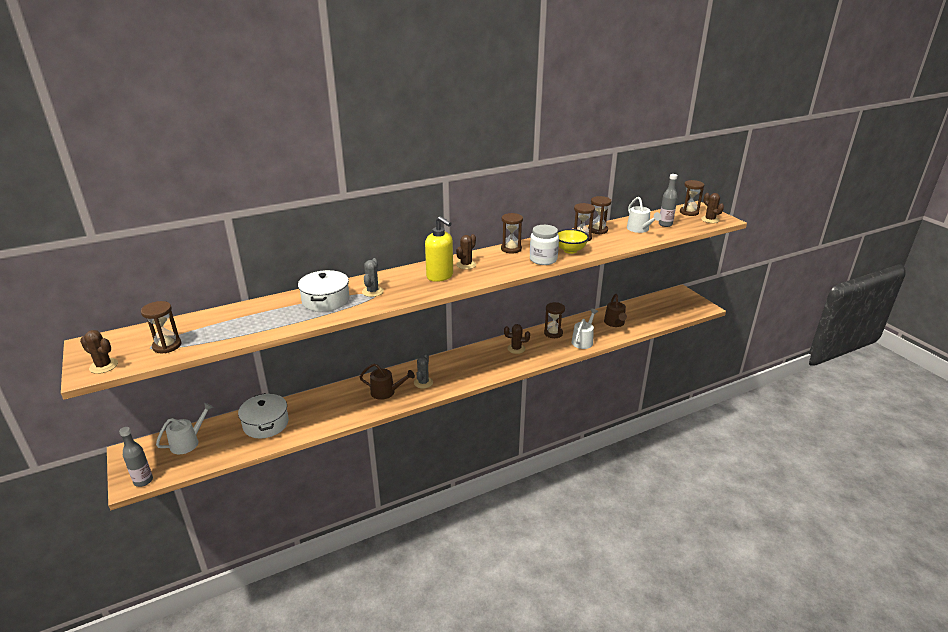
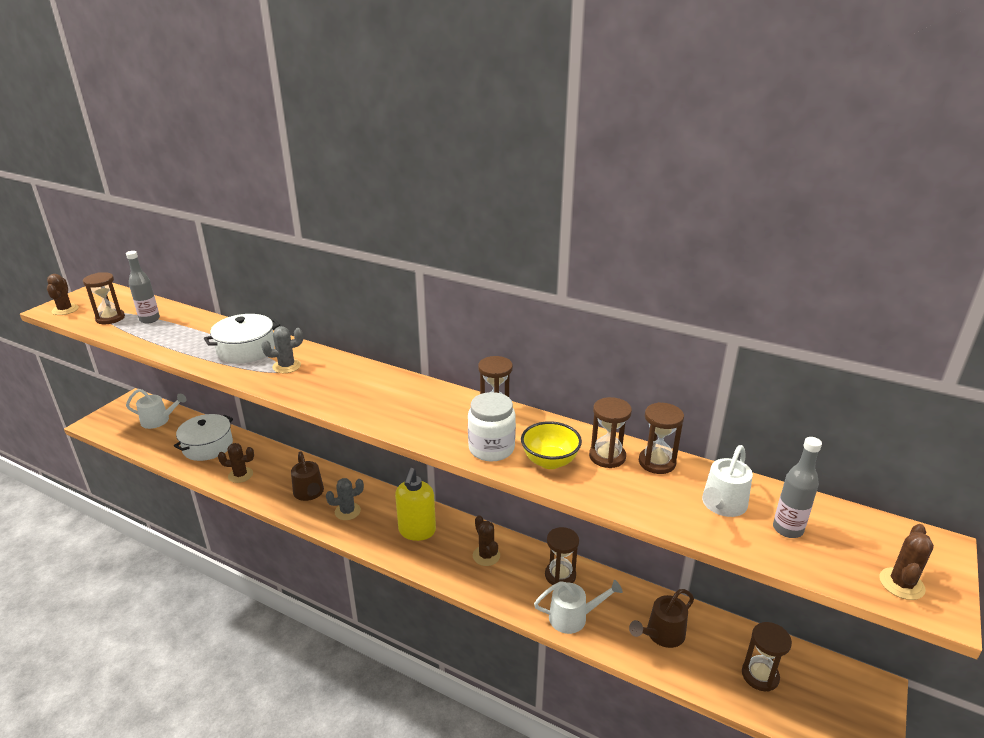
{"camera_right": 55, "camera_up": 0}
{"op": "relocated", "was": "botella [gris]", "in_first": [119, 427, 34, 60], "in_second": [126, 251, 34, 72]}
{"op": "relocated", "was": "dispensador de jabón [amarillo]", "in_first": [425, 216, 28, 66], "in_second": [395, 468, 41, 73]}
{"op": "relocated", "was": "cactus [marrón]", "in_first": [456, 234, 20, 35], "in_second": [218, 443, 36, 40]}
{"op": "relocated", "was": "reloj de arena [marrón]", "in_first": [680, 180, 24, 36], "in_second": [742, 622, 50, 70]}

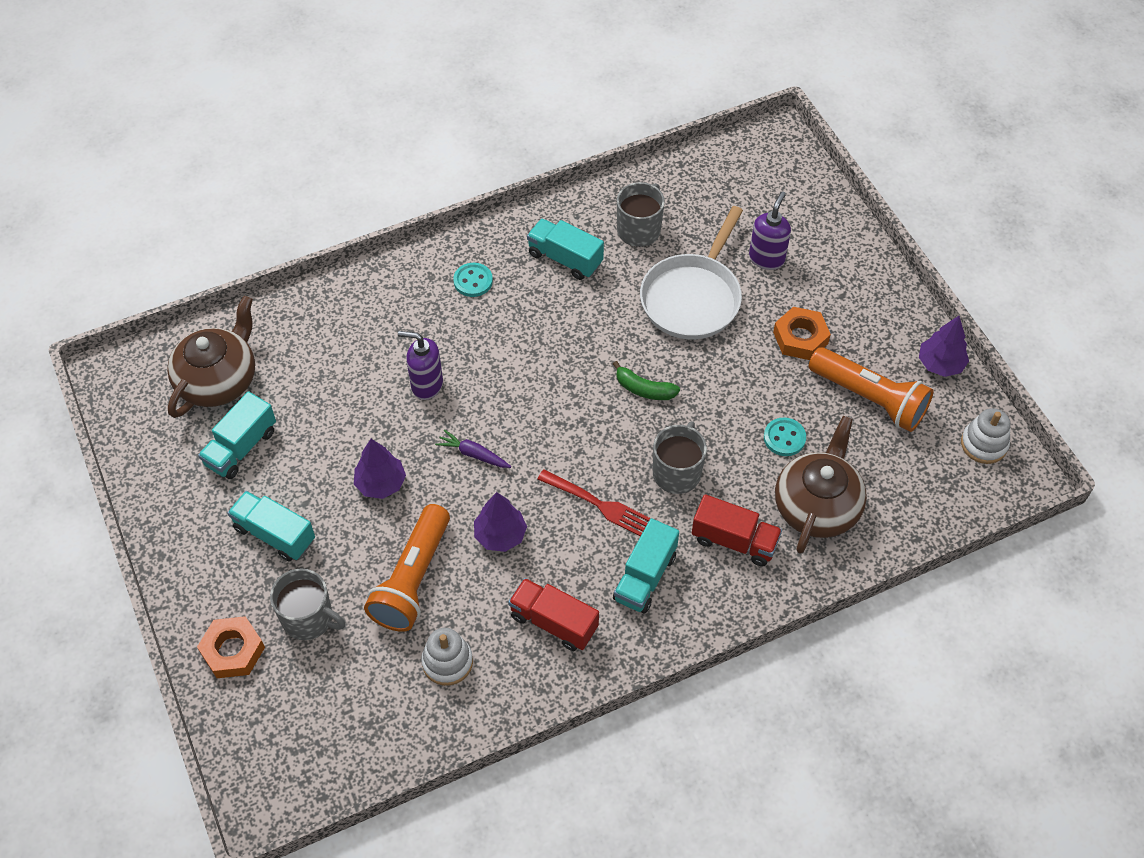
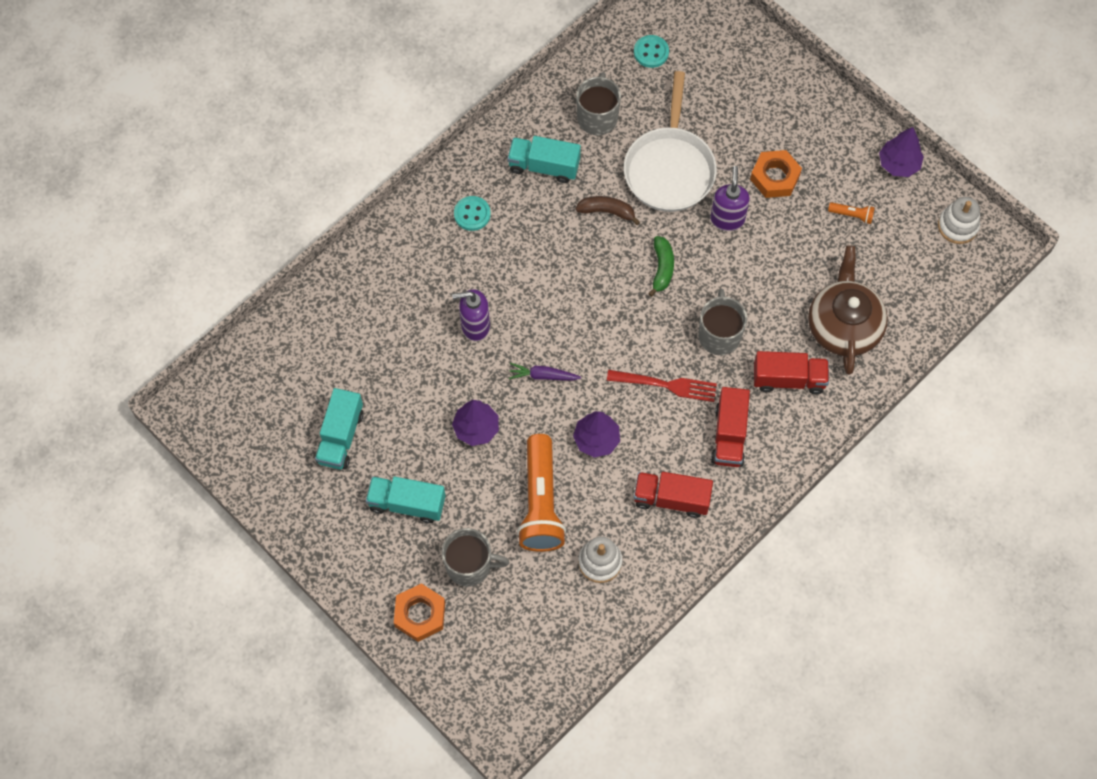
{"camera_right": -20, "camera_up": 10}
{"op": "missing", "was": "tetera [marrón]", "in_first": [167, 296, 88, 122]}
{"op": "appeared", "now": "plátano [marrón]", "in_second": [576, 196, 64, 29]}
{"op": "relocated", "was": "dispensador de jabón [morado]", "in_first": [749, 191, 42, 79], "in_second": [710, 166, 40, 65]}
{"op": "relocated", "was": "botón [turquesa]", "in_first": [764, 418, 42, 38], "in_second": [634, 35, 35, 33]}
{"op": "colour", "was": "camión [turquesa]", "now": "camión [rojo]", "in_first": [613, 518, 66, 95], "in_second": [711, 387, 39, 80]}
{"op": "spun", "was": "plátano [verde]", "in_first": [613, 361, 67, 39], "in_second": [648, 236, 26, 61], "clockwise": -90}
{"op": "size", "was": "lámpara de mano [naranja]", "in_first": [809, 347, 125, 85], "in_second": [828, 202, 47, 22], "ratio": 0.41}

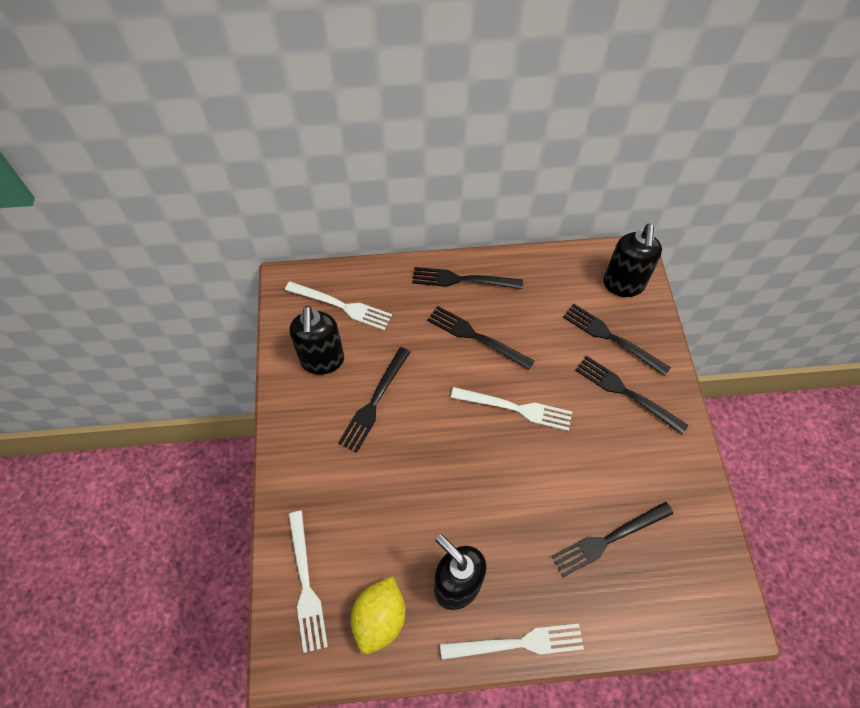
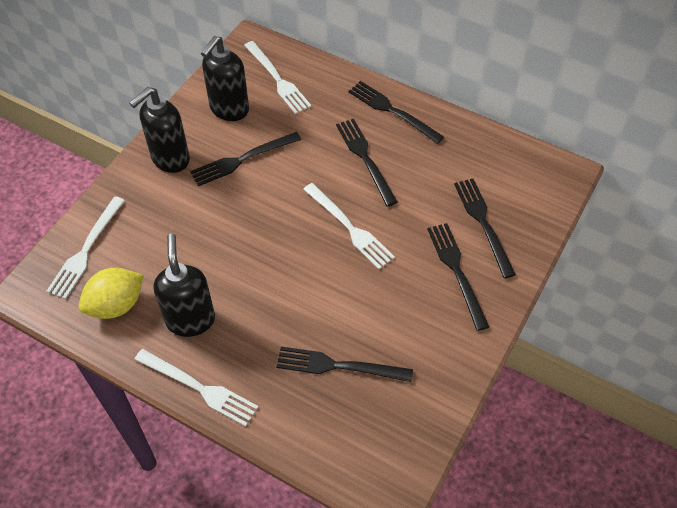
{"camera_right": 35, "camera_up": -5}
{"op": "relocated", "was": "dispensador de jabón [negro]", "in_first": [603, 224, 59, 73], "in_second": [129, 87, 61, 86]}

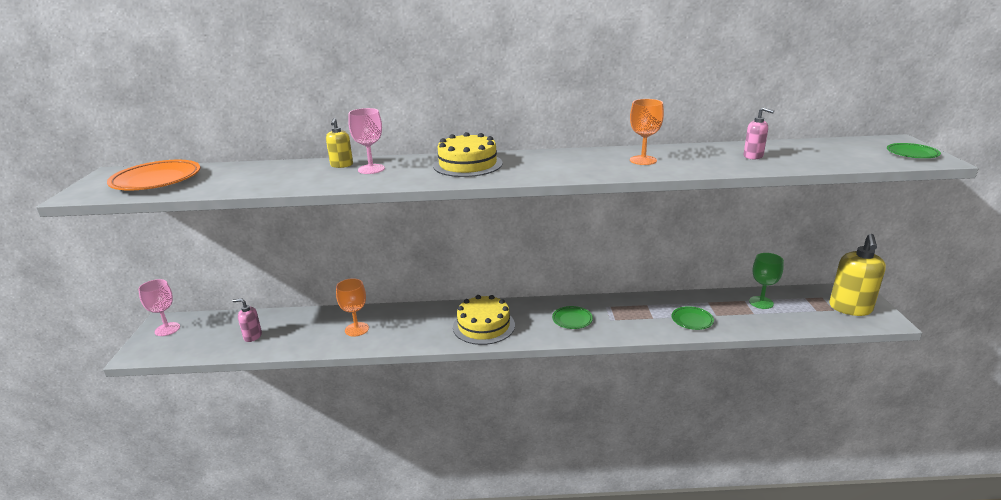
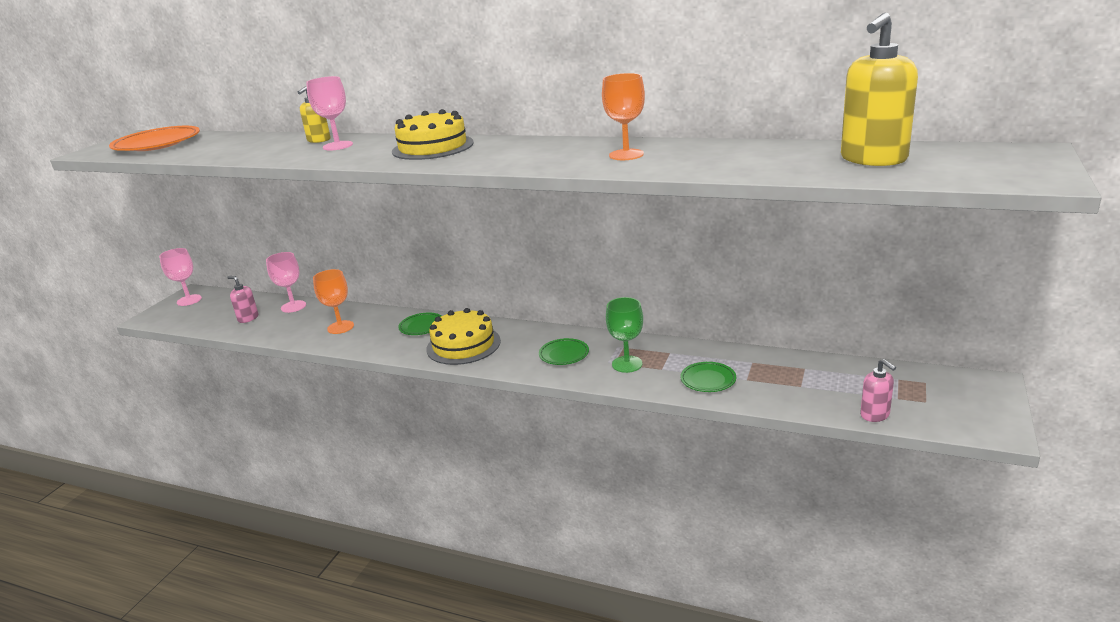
{"camera_right": 25, "camera_up": 0}
{"op": "appeared", "now": "copa [rosa]", "in_second": [266, 252, 40, 61]}
{"op": "relocated", "was": "dispensador de jabón [rosa]", "in_first": [744, 107, 30, 52], "in_second": [860, 359, 36, 63]}
{"op": "relocated", "was": "copa [verde]", "in_first": [749, 253, 35, 56], "in_second": [606, 297, 37, 76]}
{"op": "relocated", "was": "dispensador de jabón [amarillo]", "in_first": [829, 234, 57, 82], "in_second": [841, 12, 77, 154]}
{"op": "relocated", "was": "plato [verde]", "in_first": [887, 143, 54, 15], "in_second": [398, 313, 43, 22]}

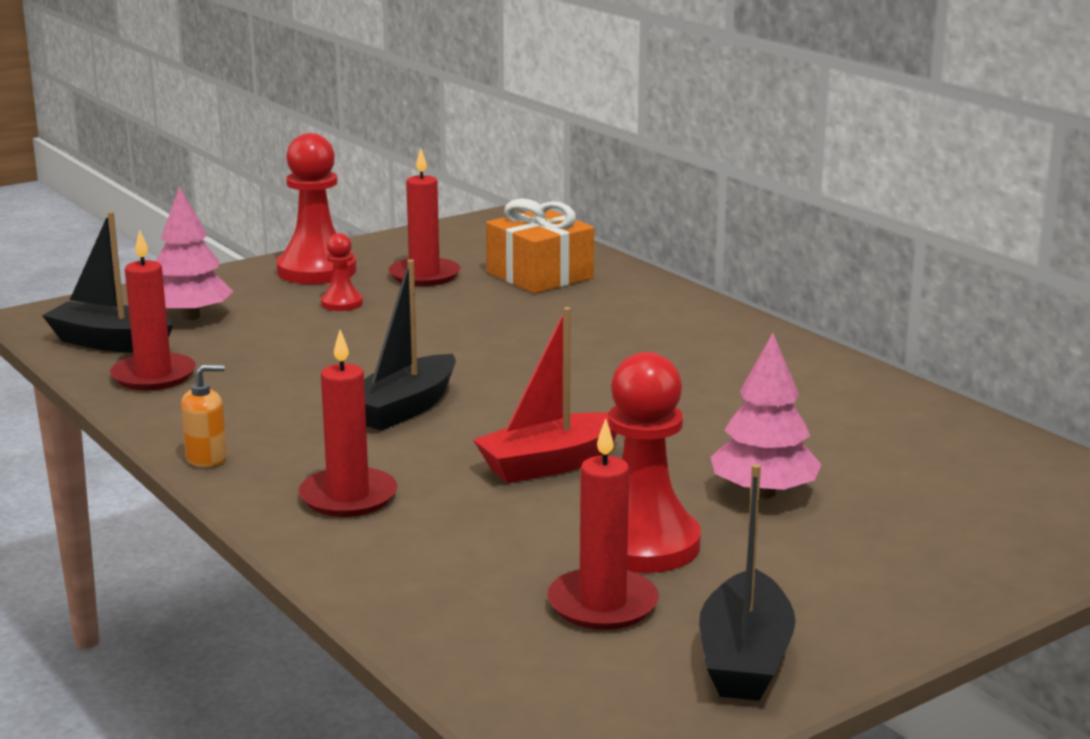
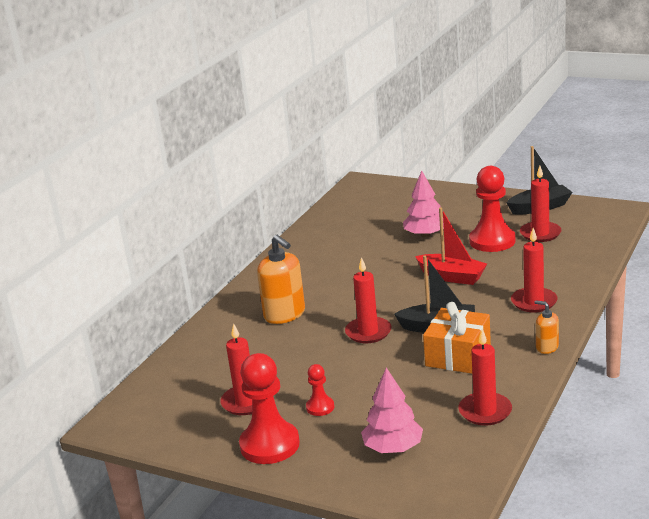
{"camera_right": -115, "camera_up": 5}
{"op": "missing", "was": "barco [negro]", "in_first": [42, 212, 131, 140]}
{"op": "appeared", "now": "dispensador de jabón [naranja]", "in_second": [257, 235, 48, 89]}
{"op": "appeared", "now": "vela [rojo]", "in_second": [345, 257, 46, 86]}
{"op": "relocated", "was": "regalo [naranja]", "in_first": [486, 198, 108, 96], "in_second": [423, 302, 68, 72]}

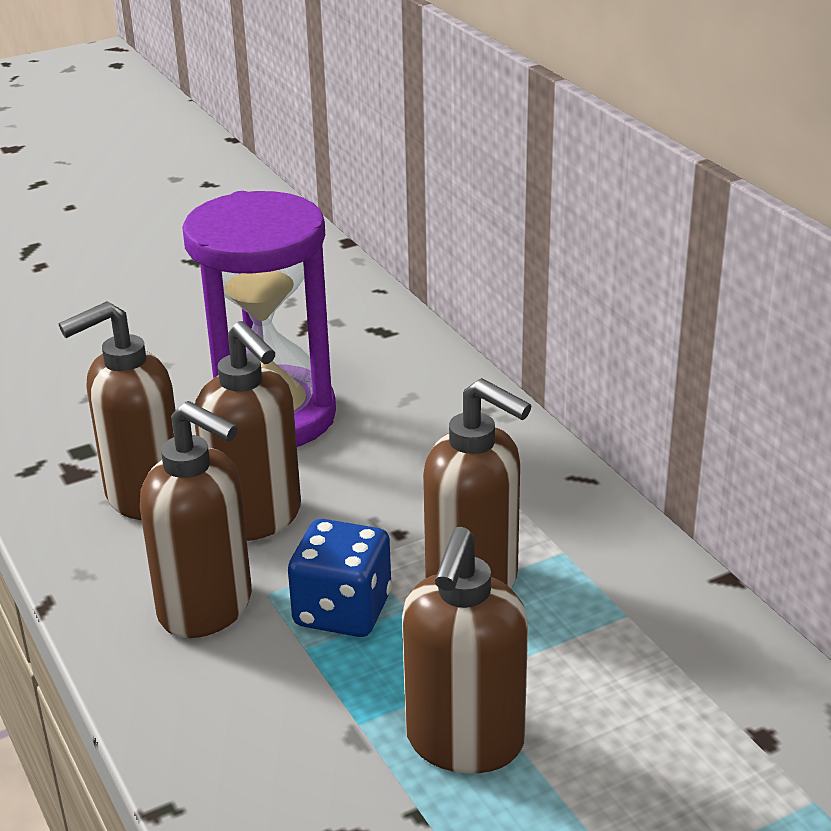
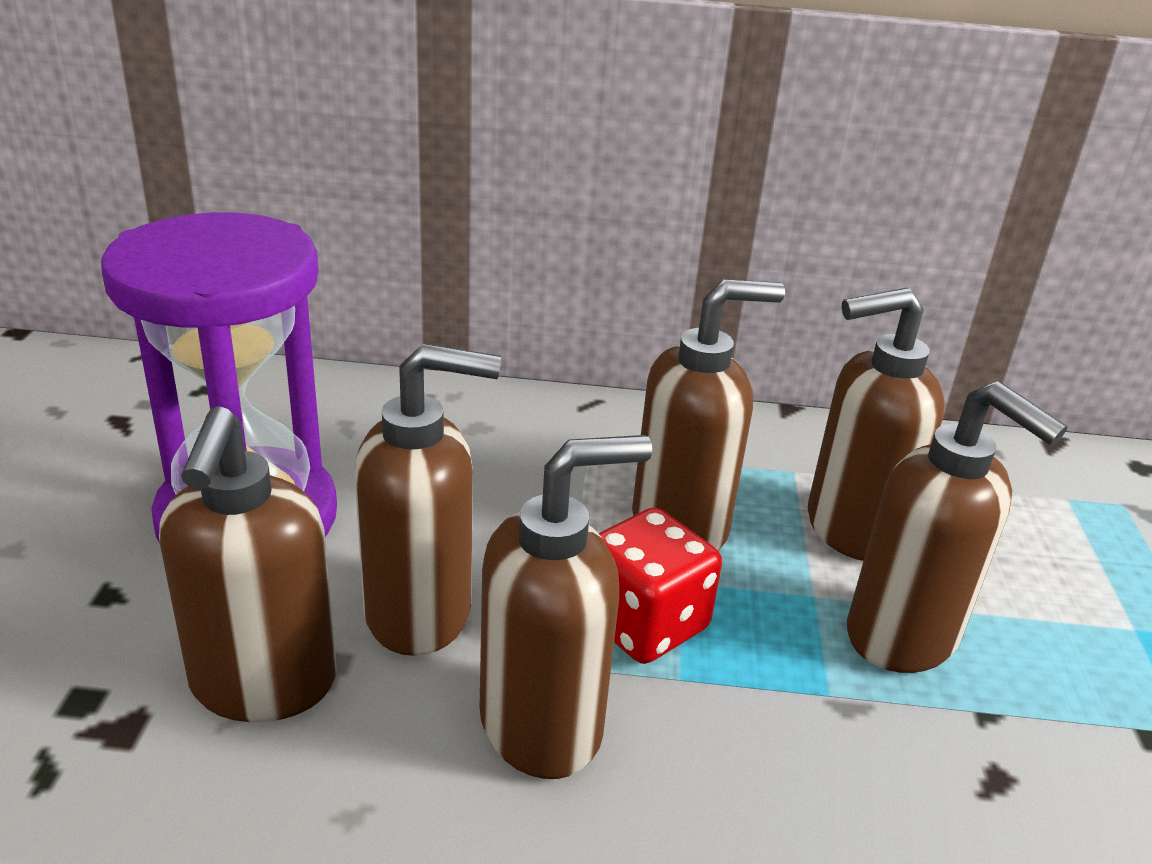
{"camera_right": -60, "camera_up": 0}
{"op": "appeared", "now": "dispensador de jabón [marrón]", "in_second": [808, 287, 137, 274]}
{"op": "colour", "was": "dado [azul]", "now": "dado [rojo]", "in_first": [288, 519, 104, 118], "in_second": [598, 508, 124, 156]}

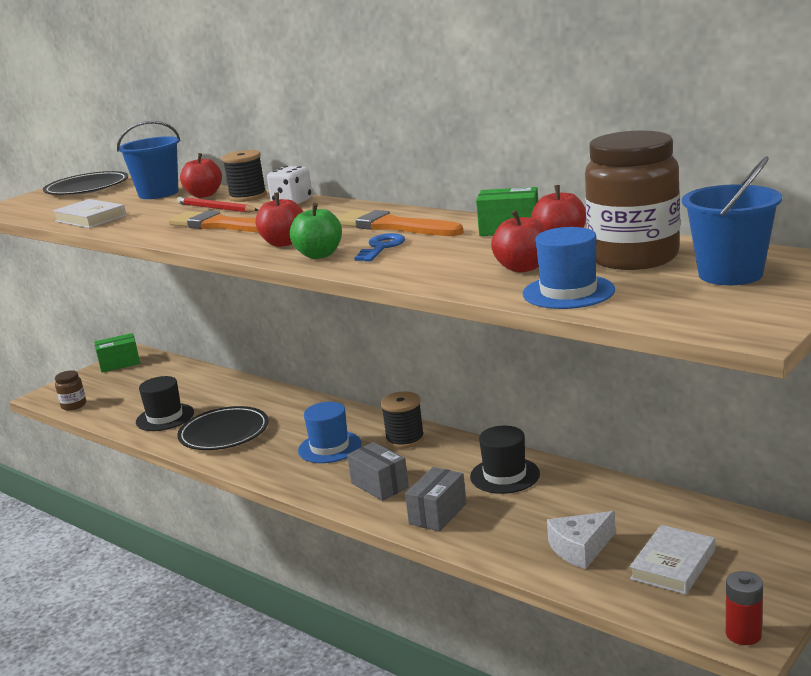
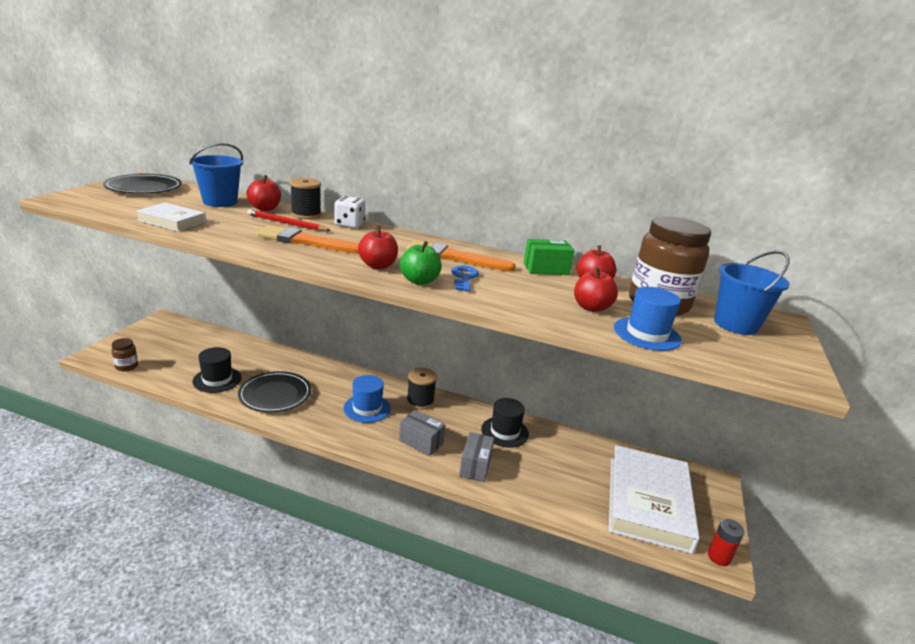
{"camera_right": -25, "camera_up": 5}
{"op": "missing", "was": "caja [verde]", "in_first": [94, 333, 46, 40]}
{"op": "missing", "was": "queso [blanco]", "in_first": [547, 511, 68, 58]}
{"op": "size", "was": "libro [blanco]", "in_first": [630, 525, 85, 69], "in_second": [609, 445, 91, 109], "ratio": 2.01}

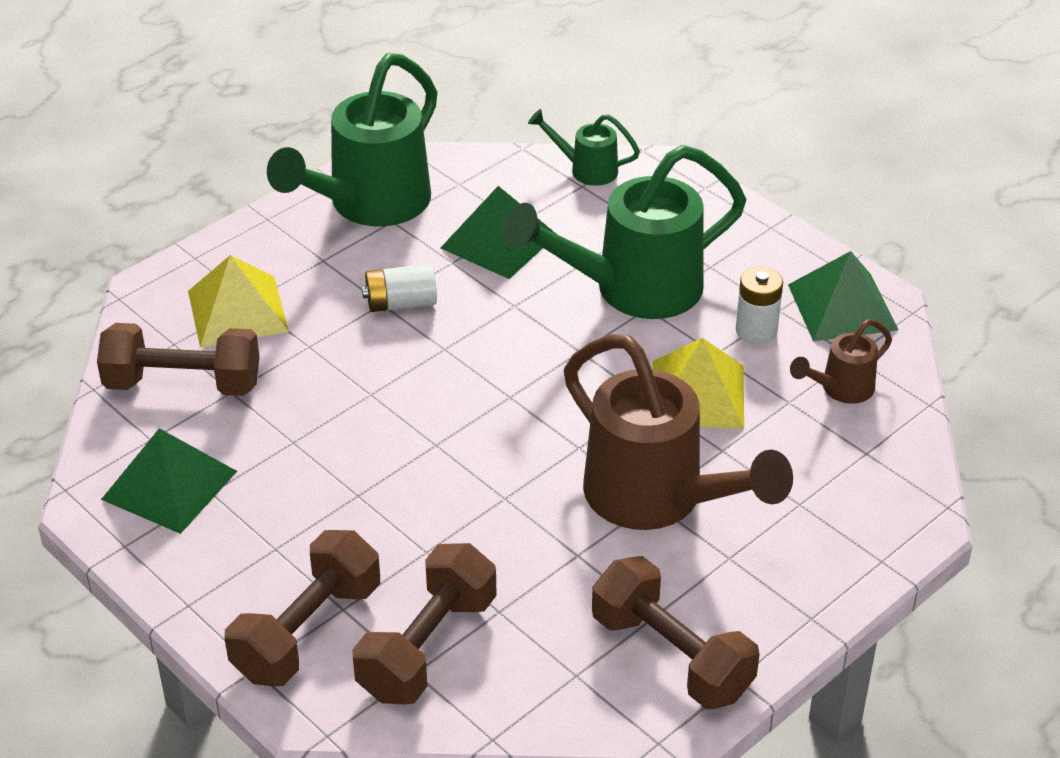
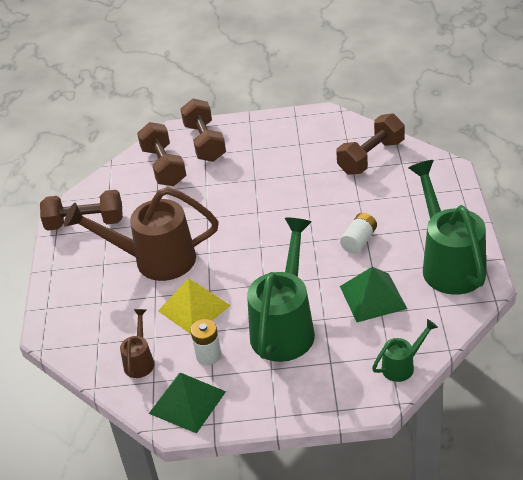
{"camera_right": 135, "camera_up": 0}
{"op": "missing", "was": "pirámide [verde]", "in_first": [101, 428, 136, 106]}
{"op": "missing", "was": "pirámide [amarillo]", "in_first": [188, 255, 101, 92]}

